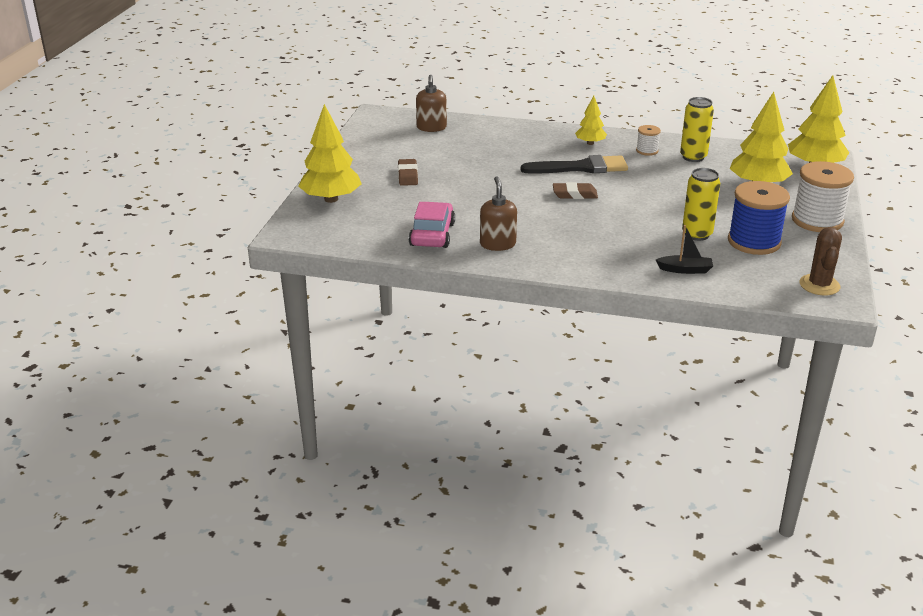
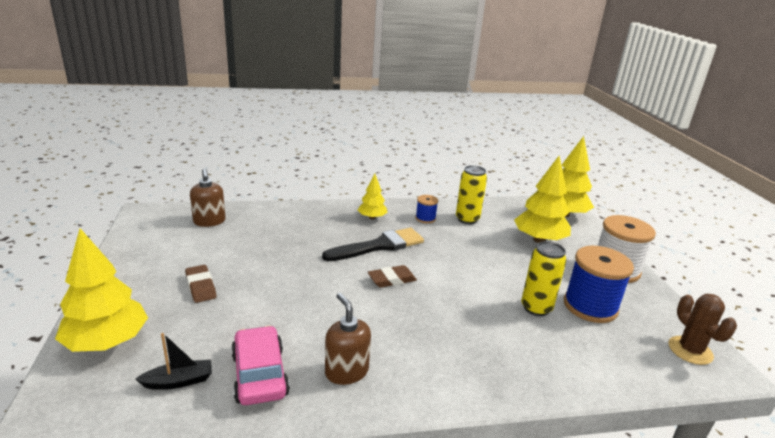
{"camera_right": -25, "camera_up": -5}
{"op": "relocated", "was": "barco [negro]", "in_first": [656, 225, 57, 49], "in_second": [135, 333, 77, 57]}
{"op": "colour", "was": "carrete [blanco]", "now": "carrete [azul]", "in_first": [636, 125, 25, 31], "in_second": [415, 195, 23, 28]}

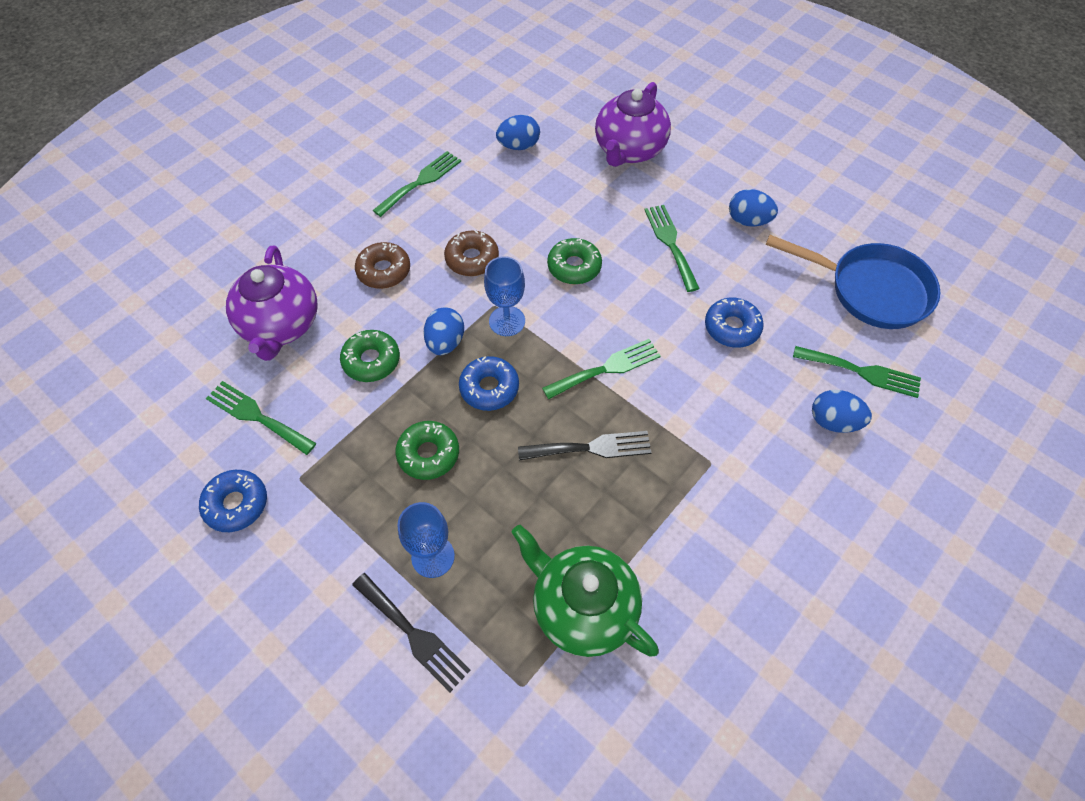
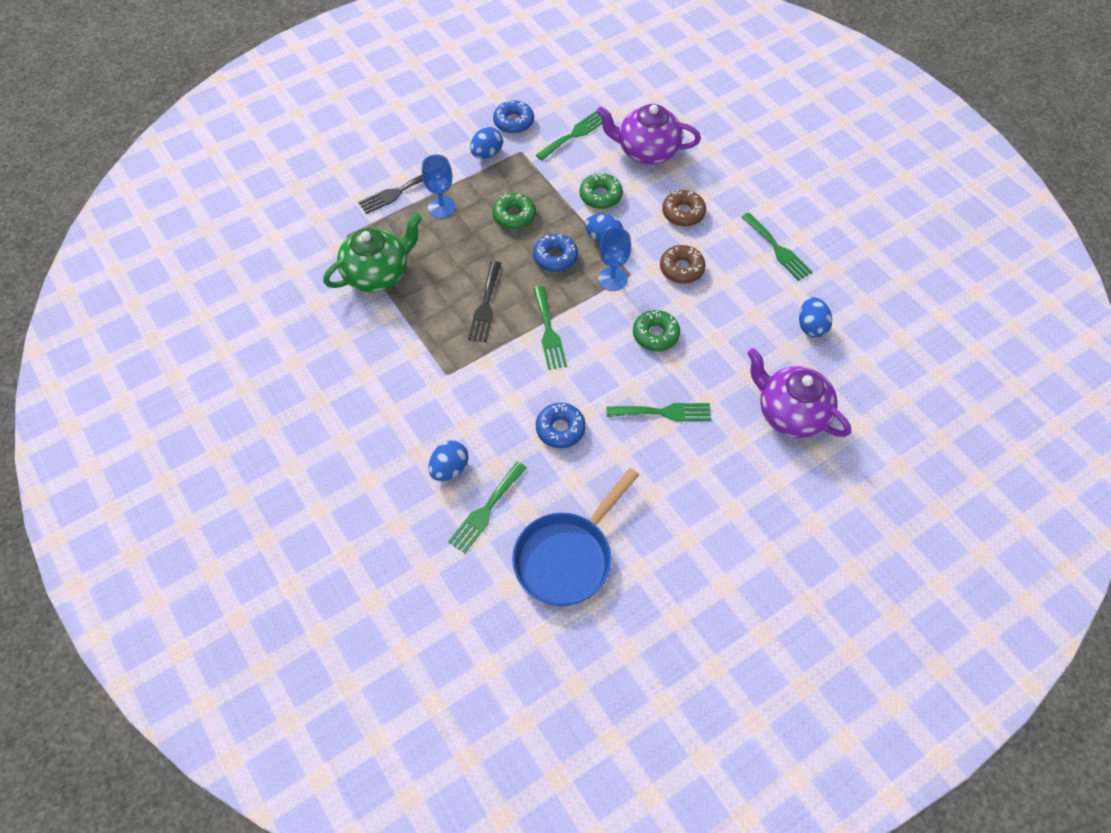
{"camera_right": 105, "camera_up": 0}
{"op": "relocated", "was": "huevo [azul]", "in_first": [729, 189, 49, 37], "in_second": [470, 127, 33, 32]}

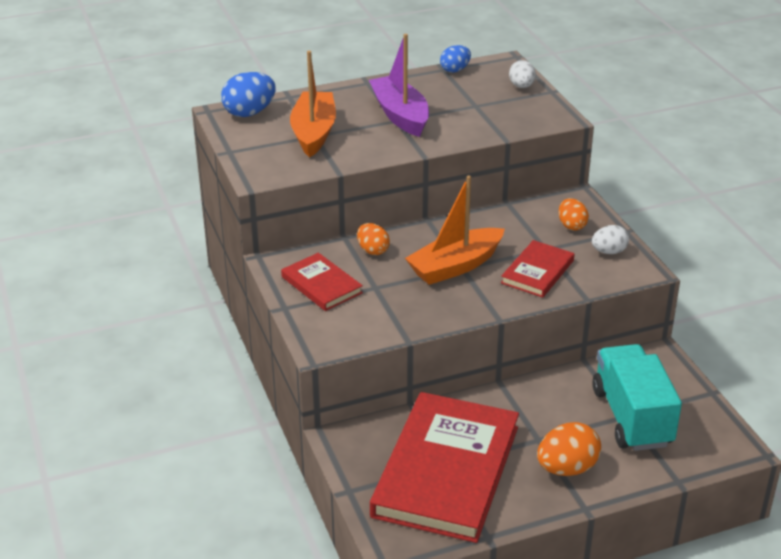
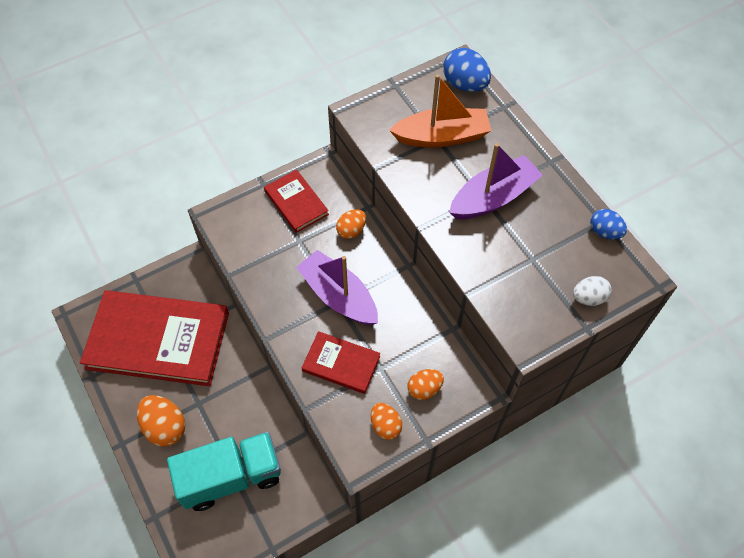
{"camera_right": 80, "camera_up": 25}
{"op": "colour", "was": "barco [naranja]", "now": "barco [morado]", "in_first": [405, 175, 100, 110], "in_second": [296, 250, 82, 75]}
{"op": "colour", "was": "huevo [blanco]", "now": "huevo [naranja]", "in_first": [592, 225, 37, 29], "in_second": [371, 403, 31, 37]}
{"op": "spun", "was": "libro [rojo]", "in_first": [281, 253, 82, 58], "in_second": [264, 169, 65, 64], "clockwise": -75}

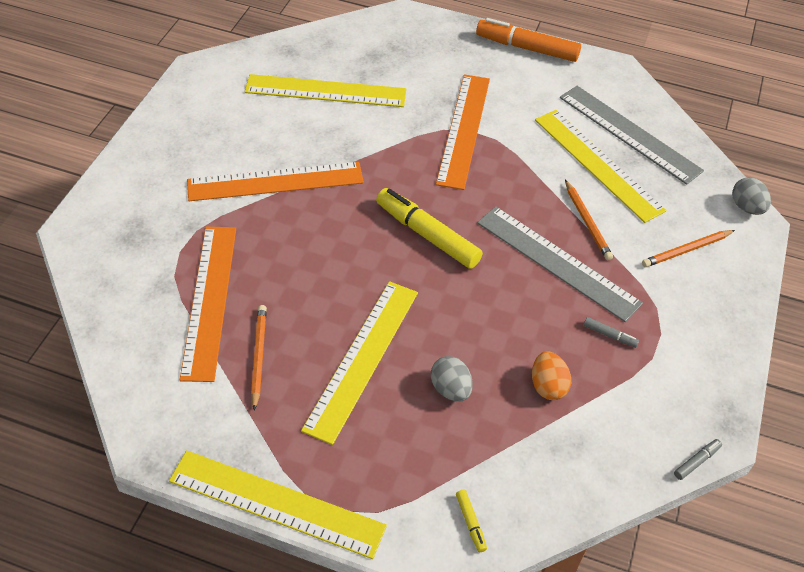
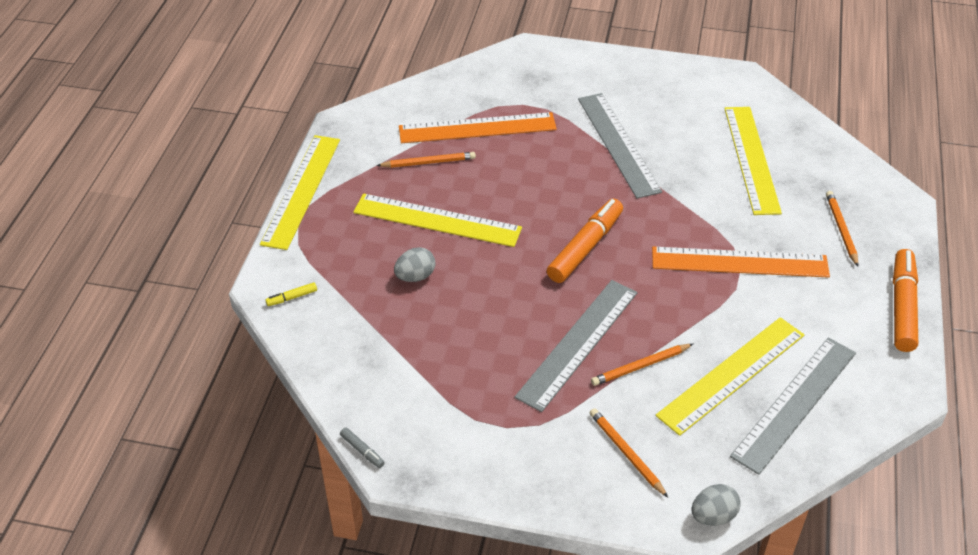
{"camera_right": 85, "camera_up": -5}
{"op": "missing", "was": "huevo [naranja]", "in_first": [532, 351, 39, 49]}
{"op": "missing", "was": "rotulador [gris]", "in_first": [584, 317, 55, 31]}
{"op": "appeared", "now": "lápiz [naranja]", "in_second": [826, 191, 32, 76]}
{"op": "colour", "was": "regla [naranja]", "now": "regla [gris]", "in_first": [187, 162, 177, 39], "in_second": [578, 93, 84, 105]}
{"op": "colour", "was": "rotulador [amarillo]", "now": "rotulador [naranja]", "in_first": [376, 188, 107, 81], "in_second": [547, 199, 76, 84]}

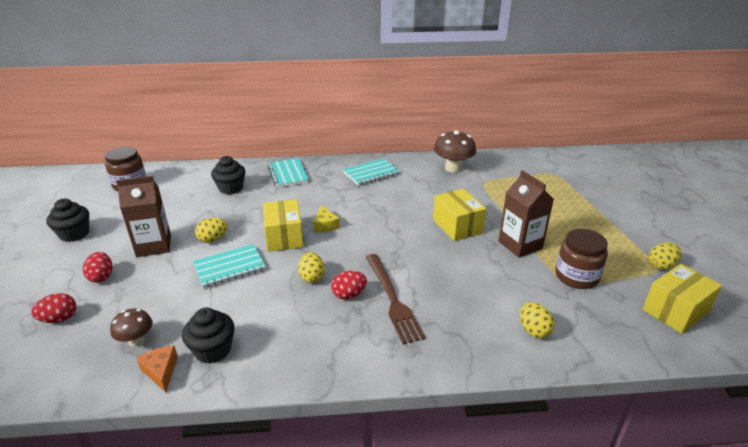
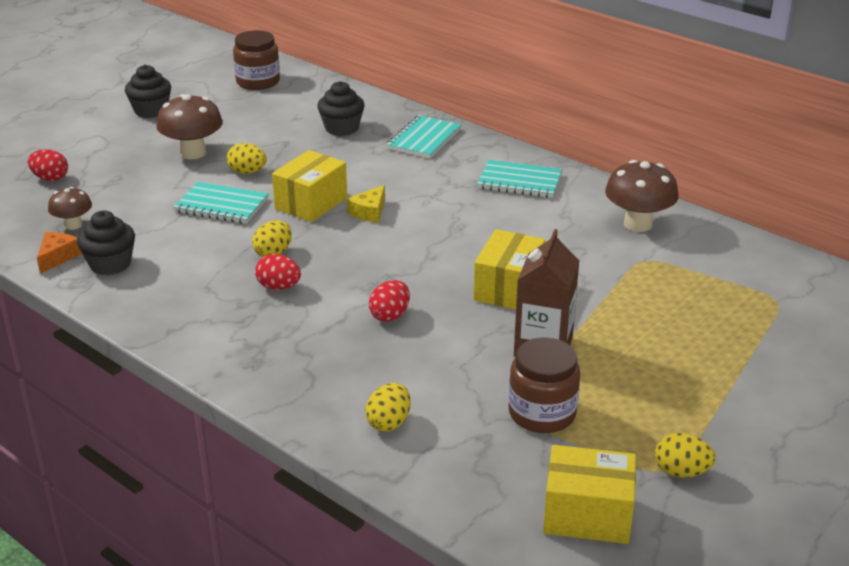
{"camera_right": 45, "camera_up": 0}
{"op": "missing", "was": "tenedor [marrón]", "in_first": [366, 254, 60, 90]}
{"op": "relocated", "was": "huevo [rojo]", "in_first": [83, 252, 29, 31], "in_second": [369, 280, 41, 42]}
{"op": "exchanged", "was": "cartón de leche [marrón]", "now": "seta [marrón]", "in_first": [116, 176, 55, 81], "in_second": [156, 94, 67, 65]}

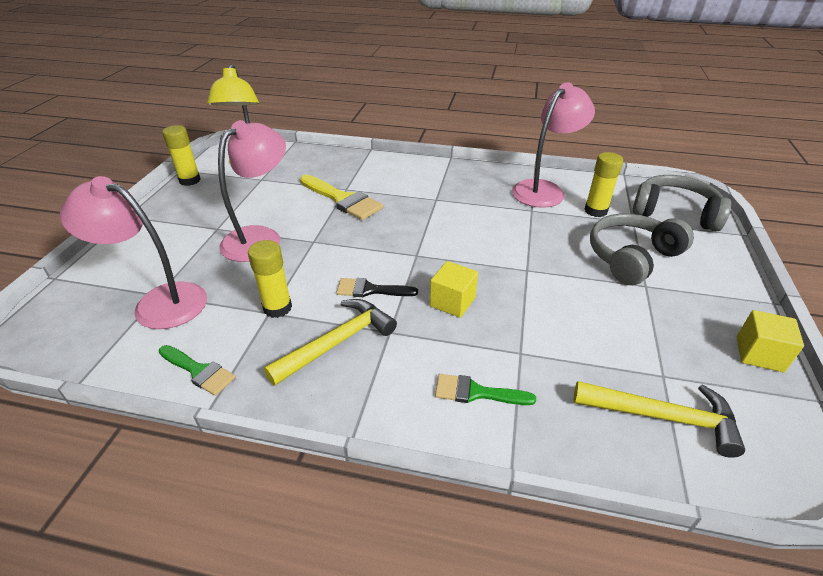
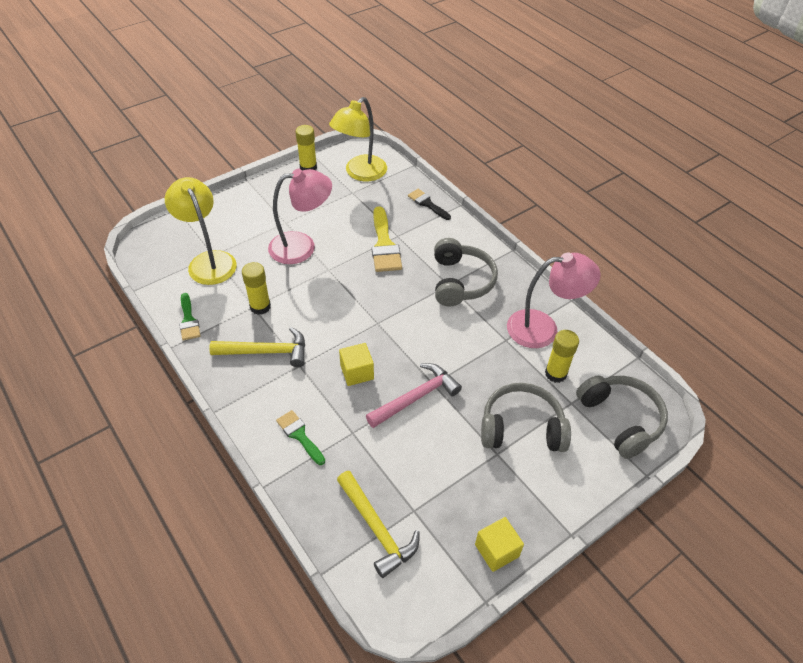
{"camera_right": 40, "camera_up": 10}
{"op": "appeared", "now": "martillo [rosa]", "in_second": [366, 363, 96, 65]}
{"op": "appeared", "now": "auriculares [gris]", "in_second": [434, 238, 64, 68]}
{"op": "relocated", "was": "pincel [negro]", "in_first": [336, 278, 82, 19], "in_second": [408, 189, 43, 31]}
{"op": "colour", "was": "lámpara [rosa]", "now": "lámpara [amarillo]", "in_first": [60, 176, 147, 153], "in_second": [165, 177, 72, 108]}

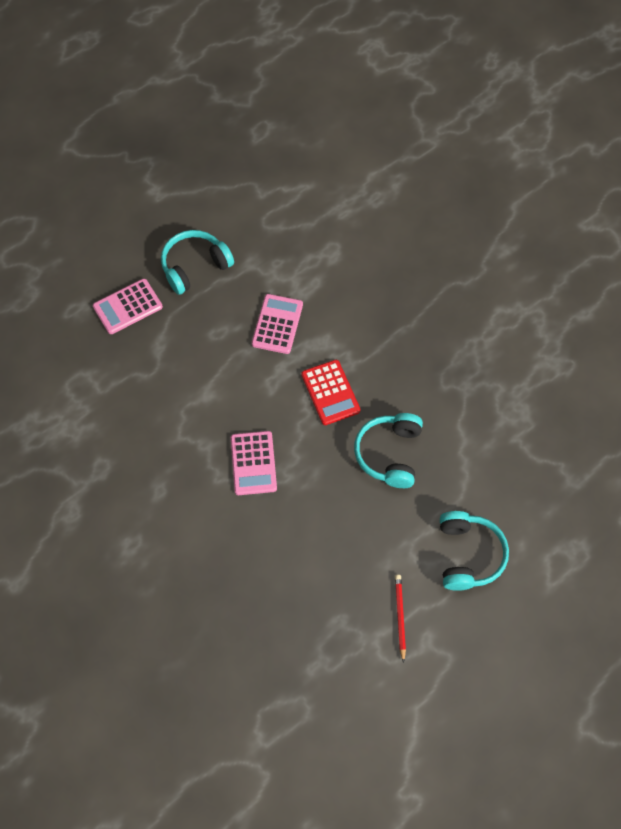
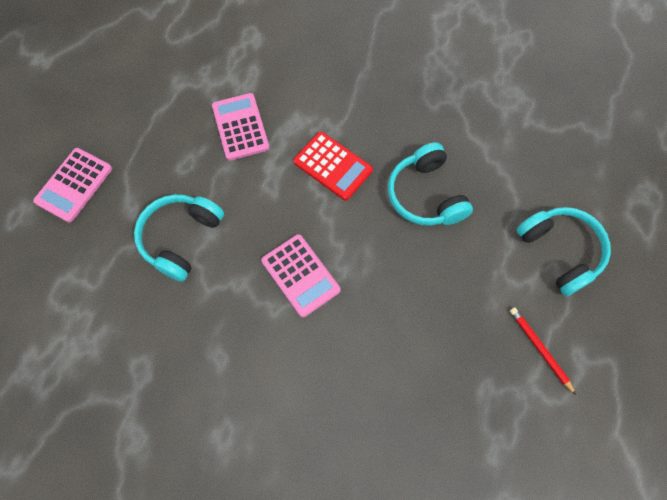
{"camera_right": -30, "camera_up": 5}
{"op": "relocated", "was": "auriculares [turquesa]", "in_first": [161, 230, 73, 65], "in_second": [134, 194, 90, 88]}

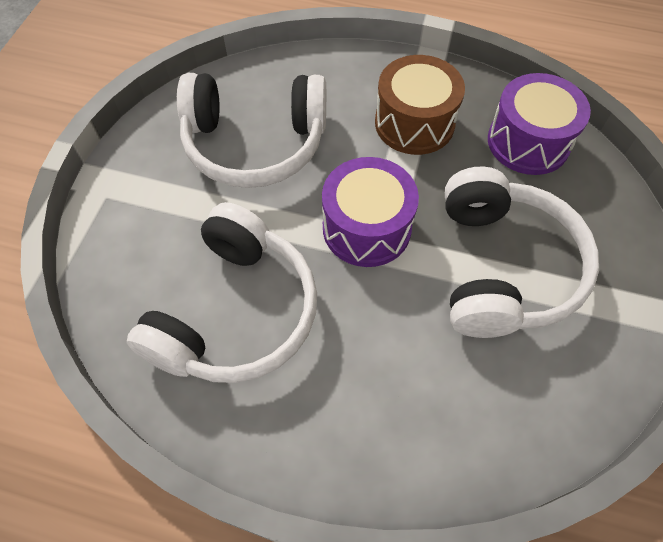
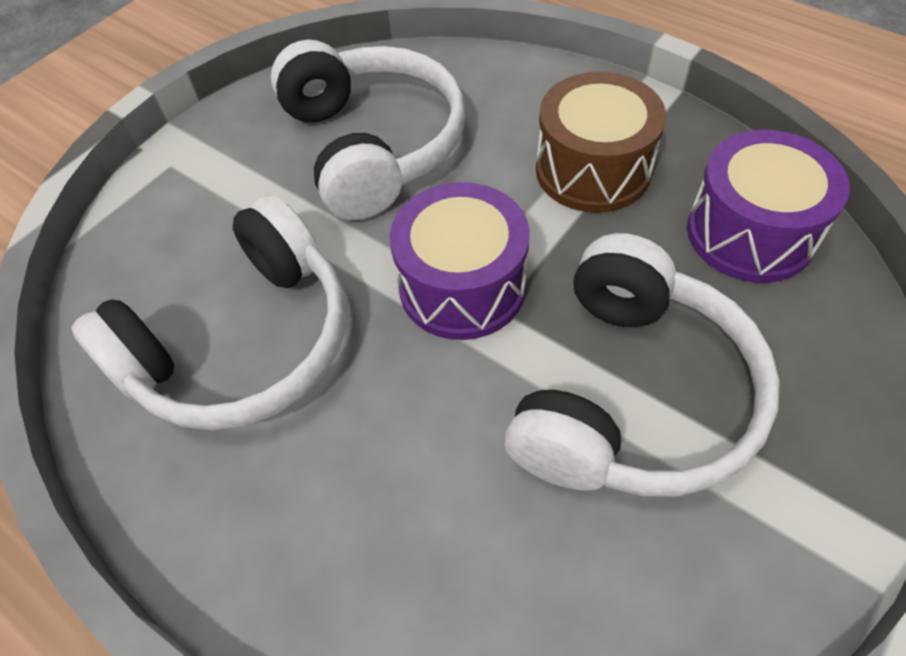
{"camera_right": 25, "camera_up": -5}
{"op": "spun", "was": "auriculares [blanco]", "in_first": [177, 73, 149, 115], "in_second": [271, 39, 194, 181], "clockwise": -135}

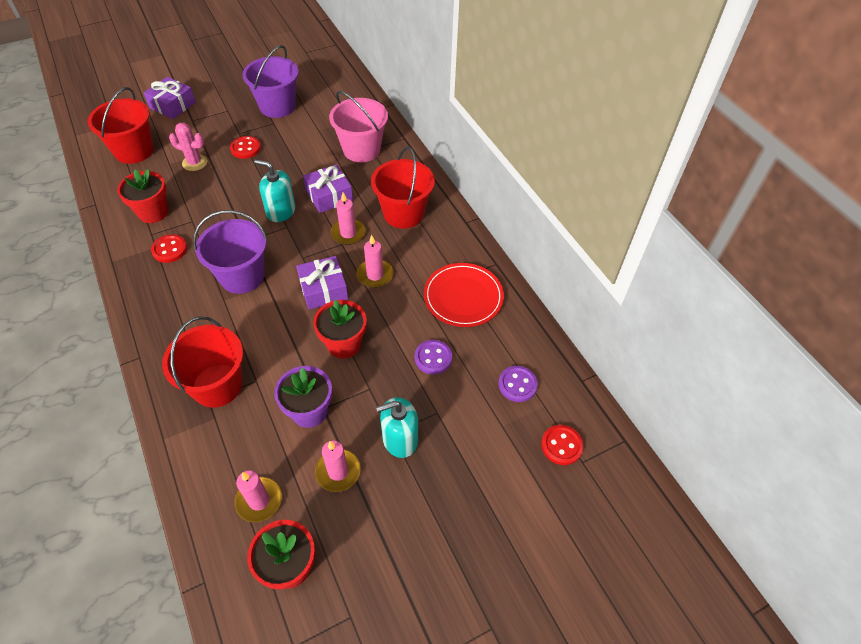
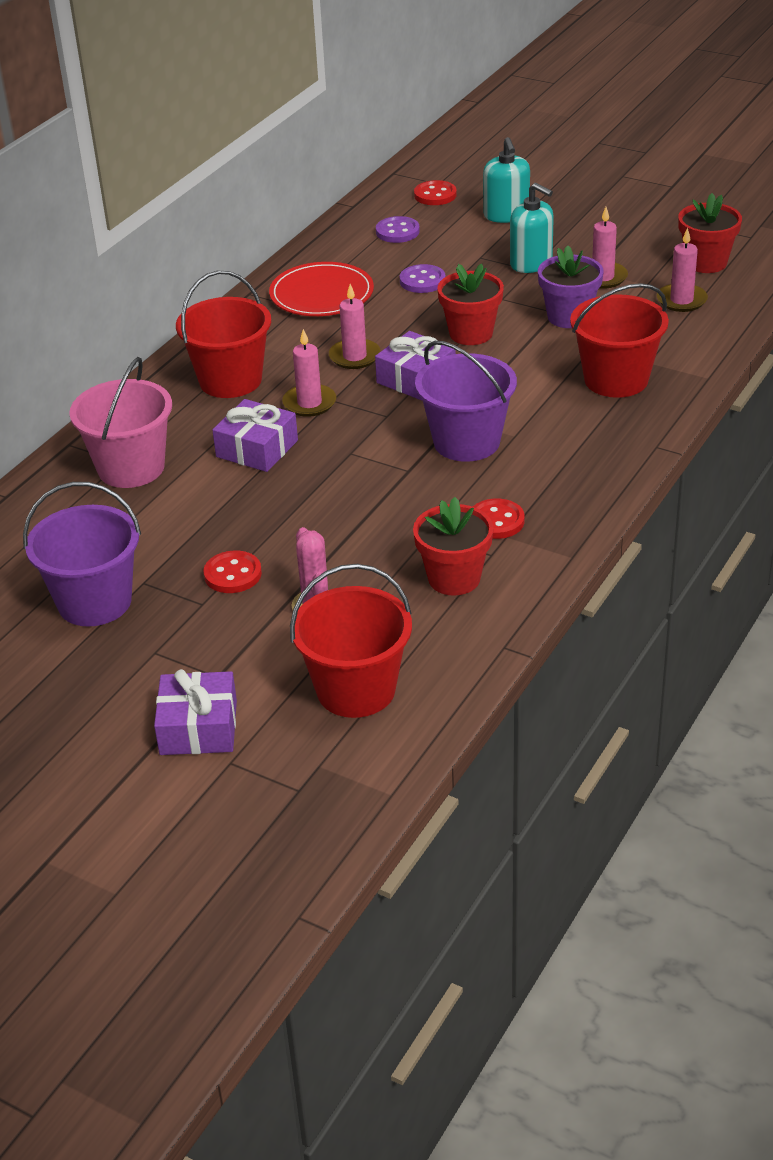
{"camera_right": -120, "camera_up": -15}
{"op": "relocated", "was": "dispensador de jabón [turquesa]", "in_first": [254, 160, 42, 62], "in_second": [483, 137, 47, 86]}

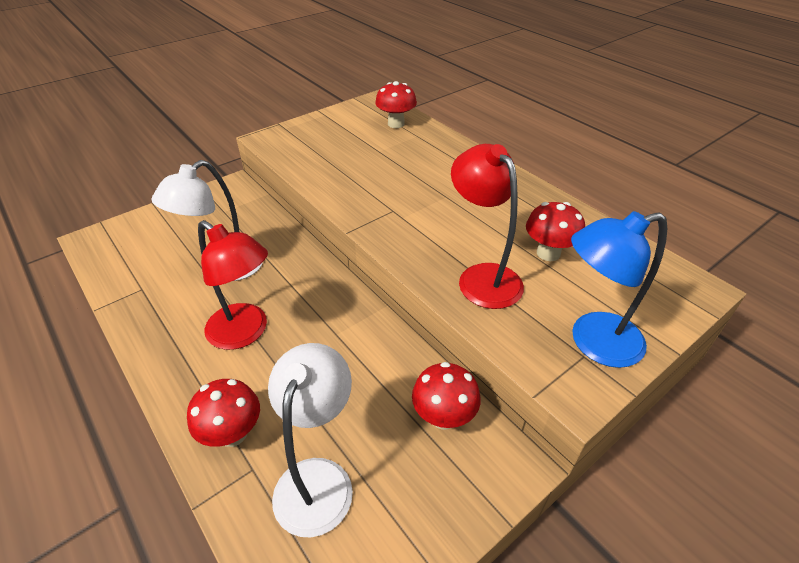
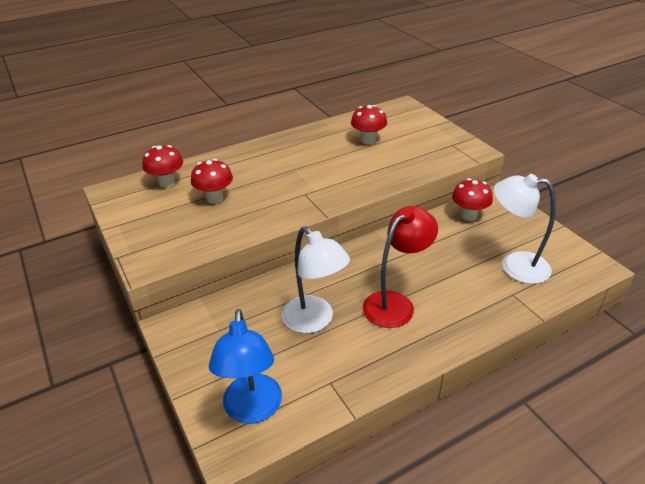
{"camera_right": -80, "camera_up": -5}
{"op": "missing", "was": "lámpara [rojo]", "in_first": [451, 144, 73, 165]}
{"op": "relocated", "was": "seta [rojo]", "in_first": [187, 379, 73, 68], "in_second": [191, 159, 42, 45]}
{"op": "relocated", "was": "lámpara [azul]", "in_first": [571, 211, 96, 157], "in_second": [209, 309, 73, 115]}

